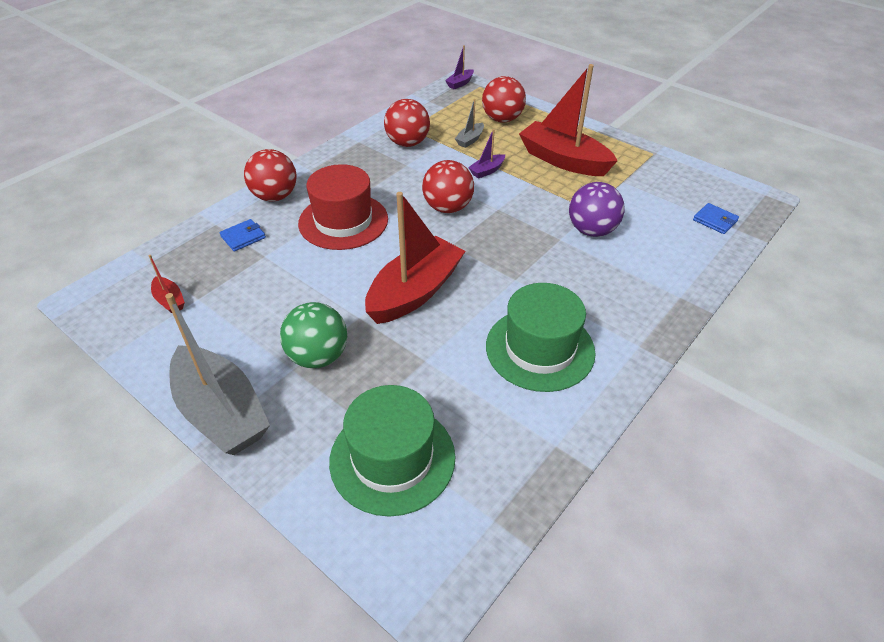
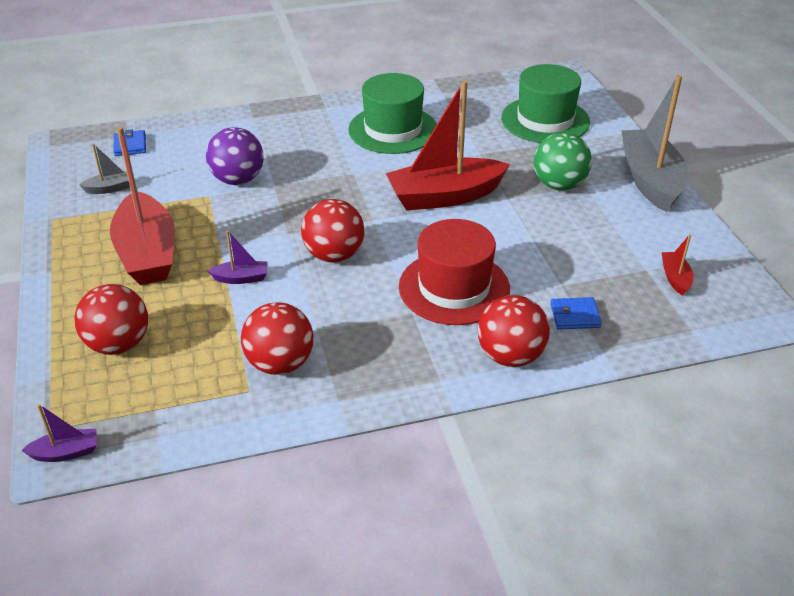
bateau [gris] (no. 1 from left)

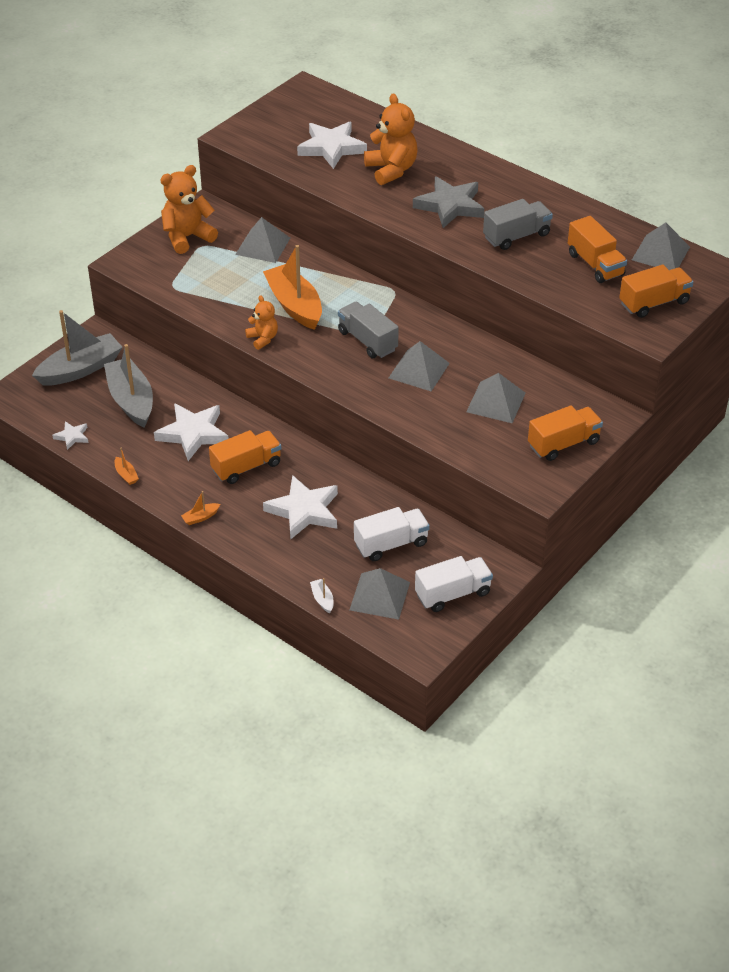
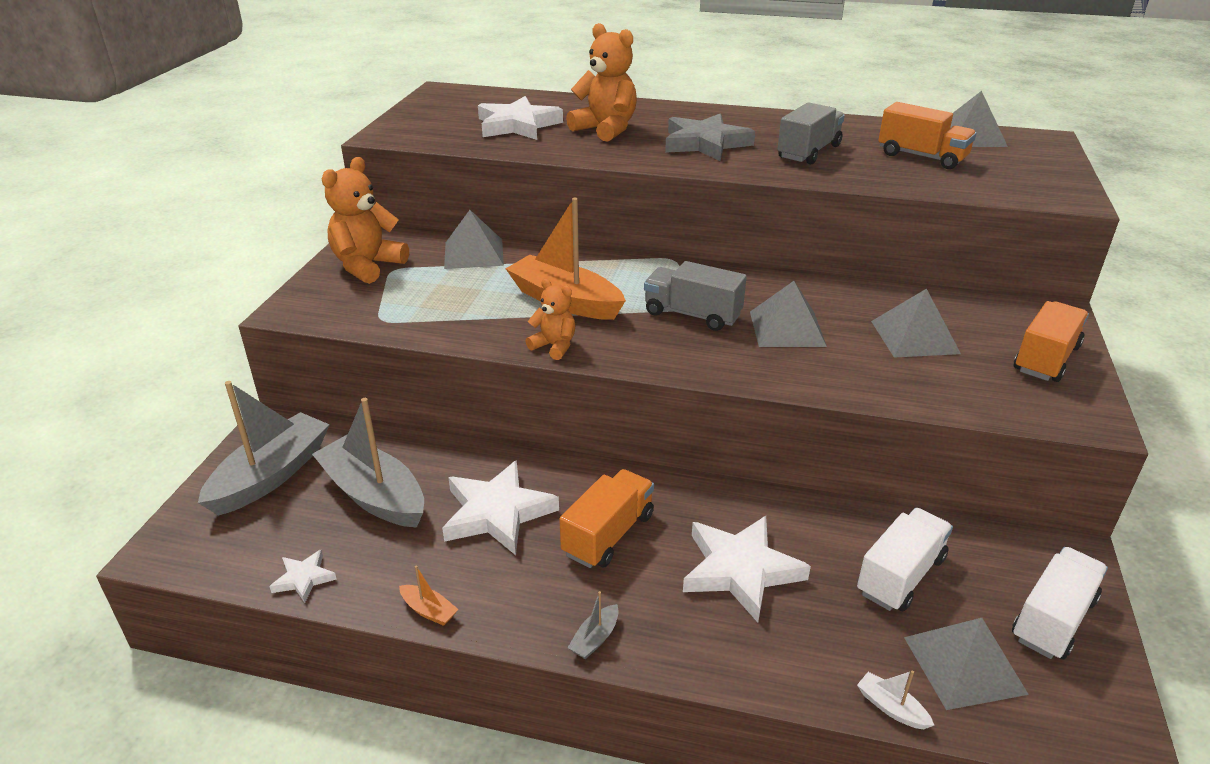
bateau [gris] (no. 3 from left)
camion [orange] (no. 4 from left in the first image)

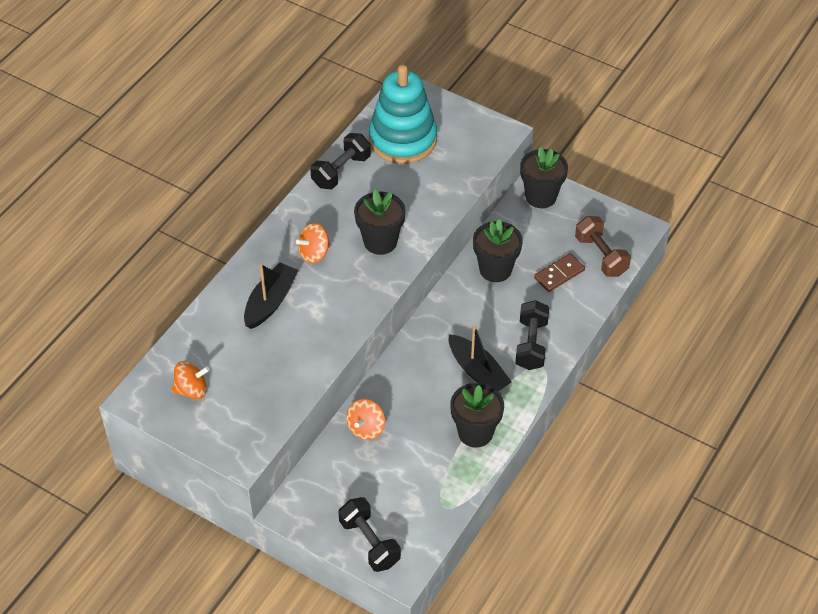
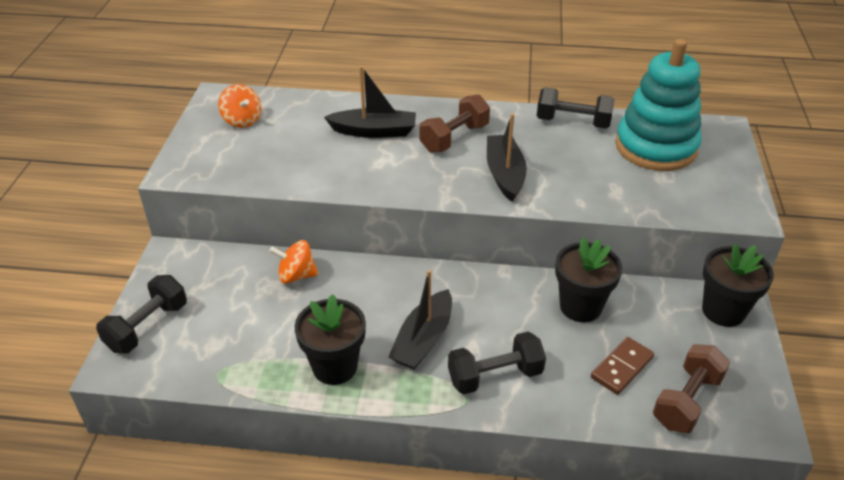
haltère [marron] (no. 1 from left)
bateau [noir] (no. 3 from left)
domino [marron]

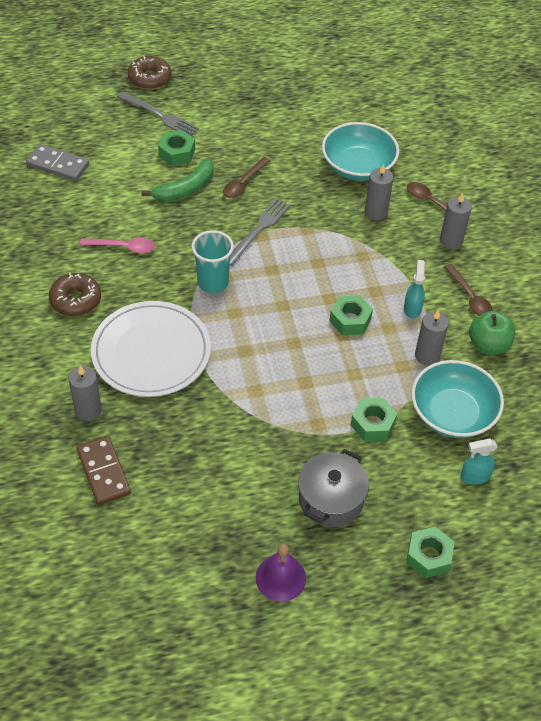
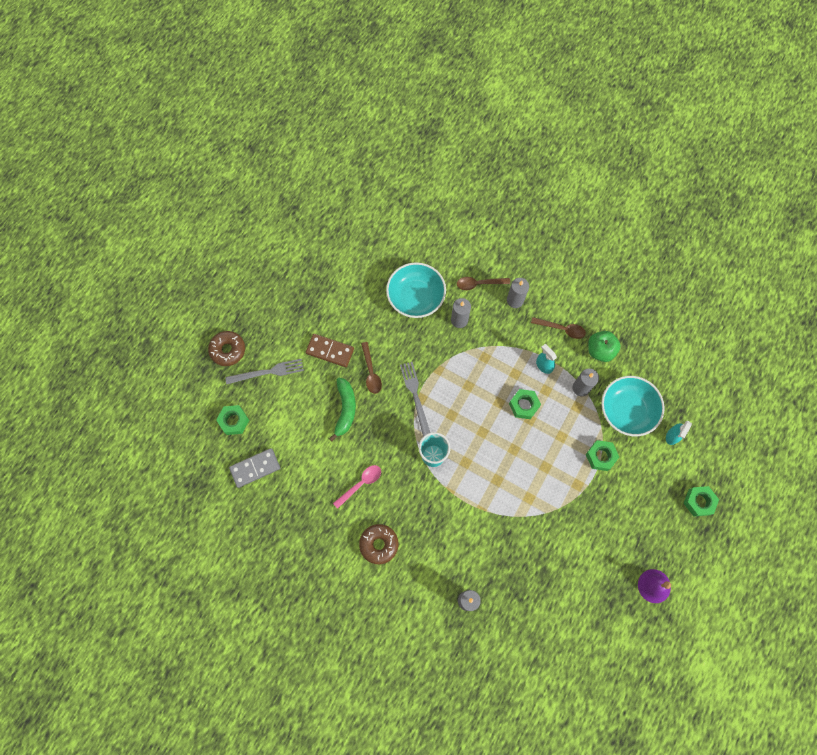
domino [marron]
assiette [blanc]
écrou [vert] (no. 1 from left)
marmite [gris]

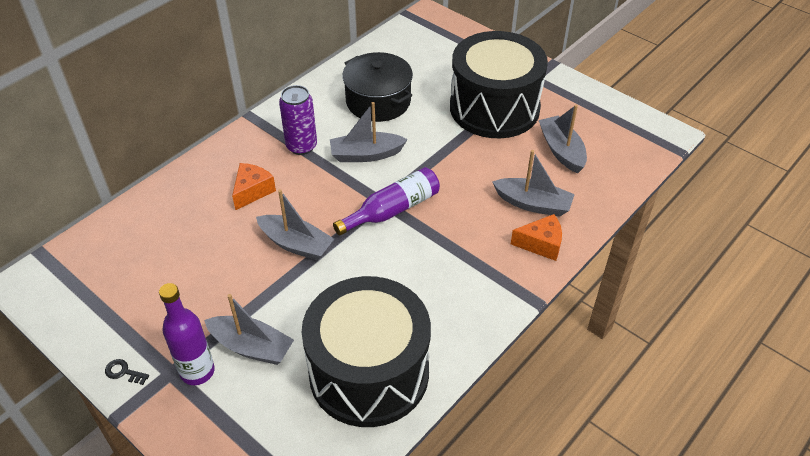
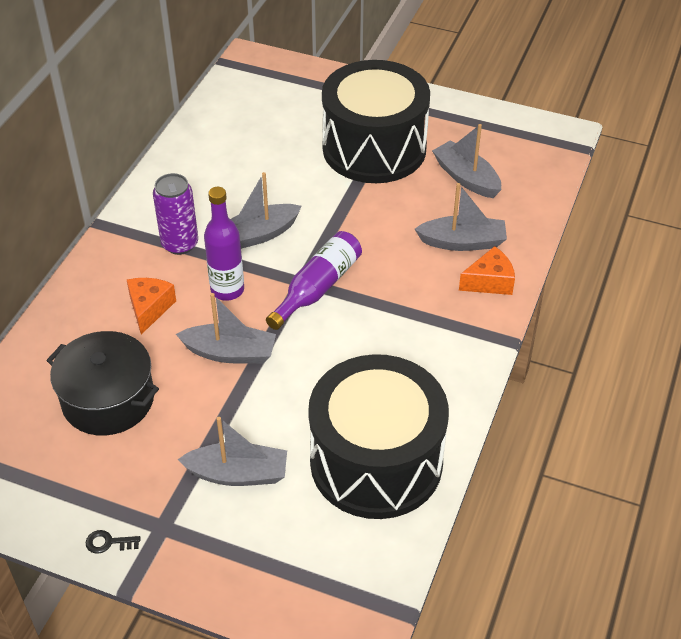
bouteille [violet] (no. 1 from left)
marmite [noir]

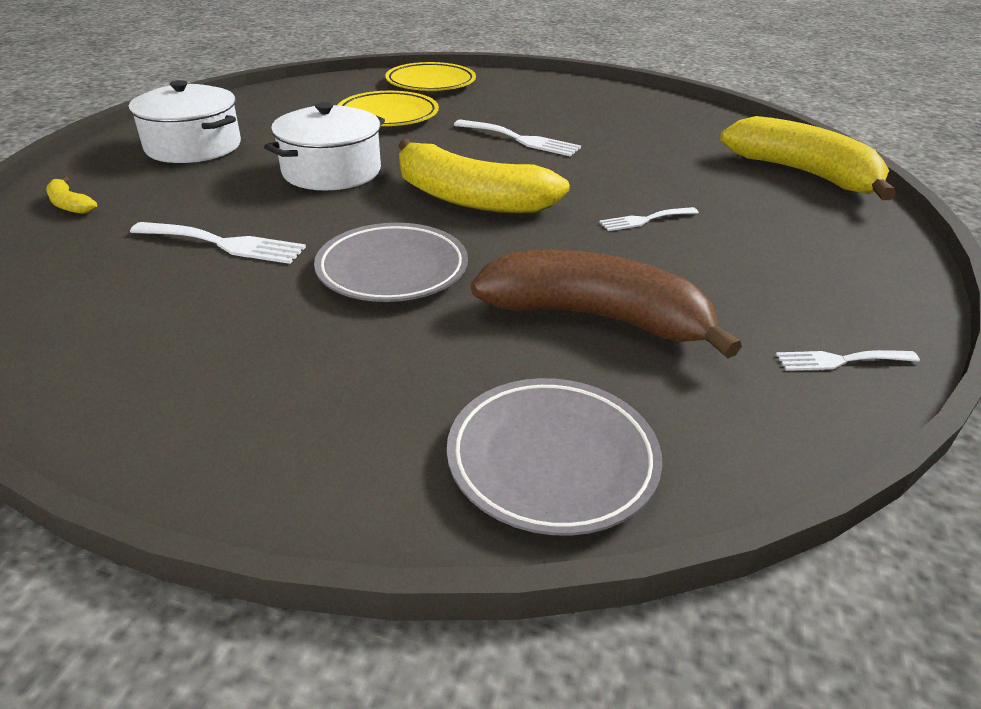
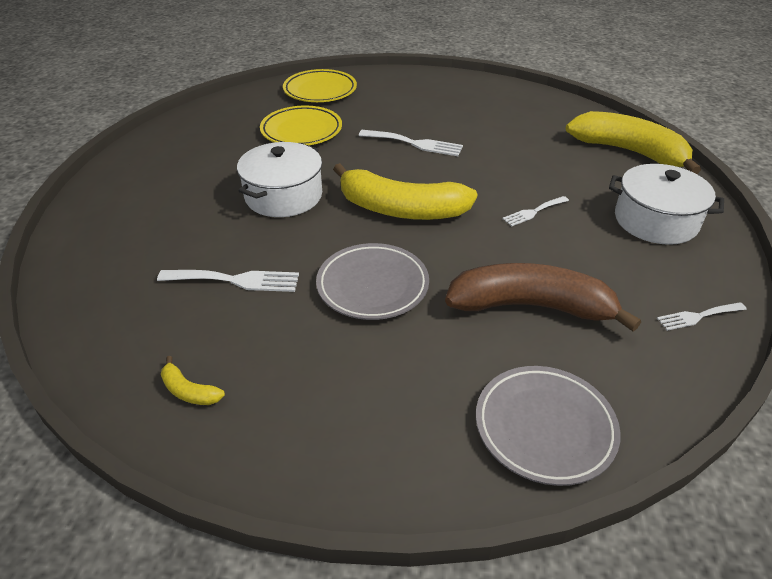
banane [jaune] (no. 1 from left)
marmite [blanc] (no. 2 from left)

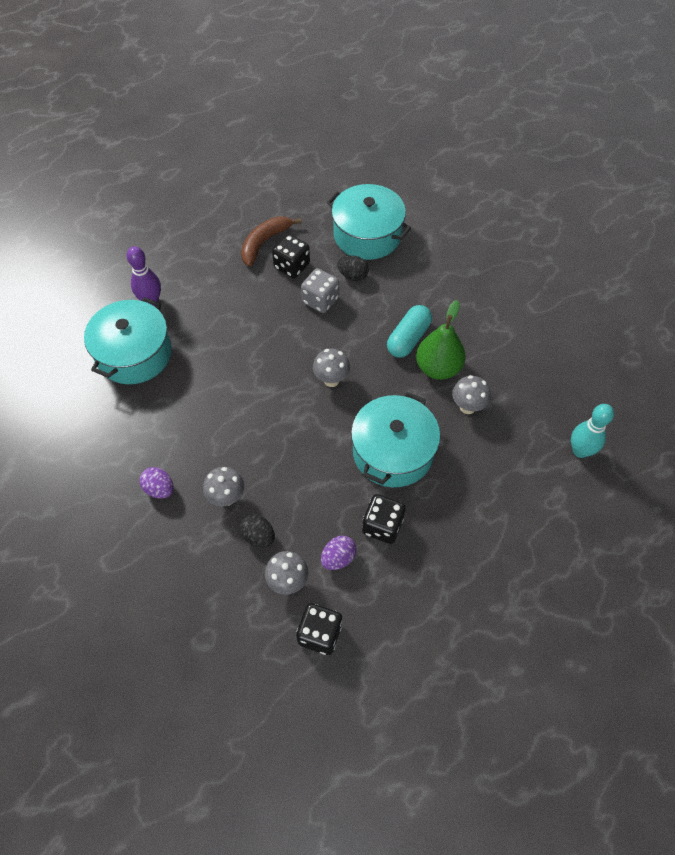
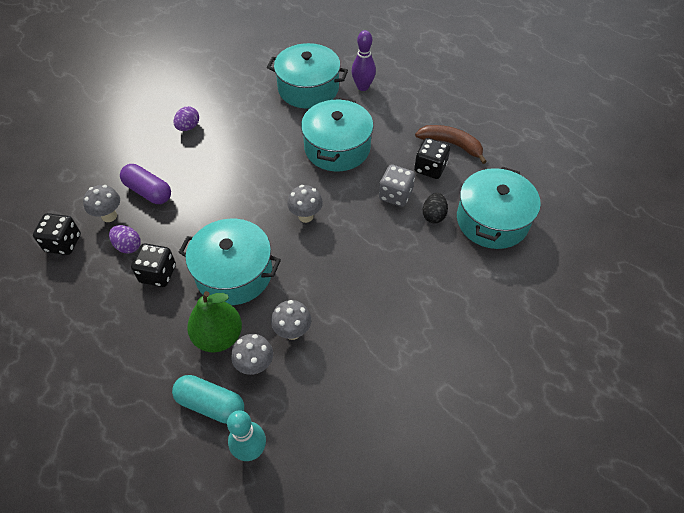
champignon [gris] (no. 2 from left)
gélule [violet]
gélule [turquoise]
poire [vert]
marmite [turquoise] (no. 3 from left)

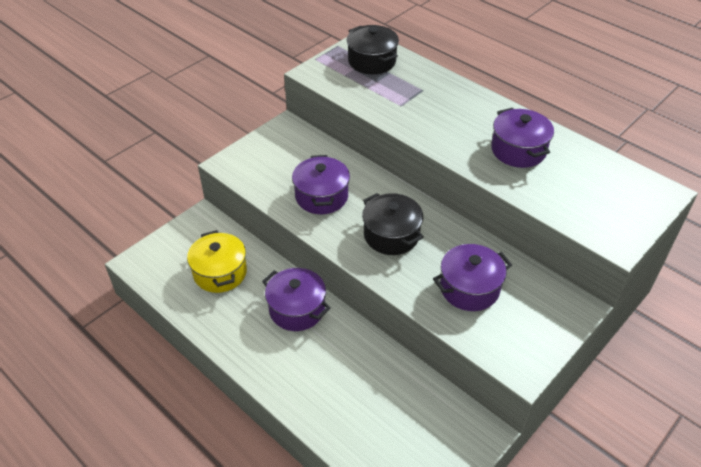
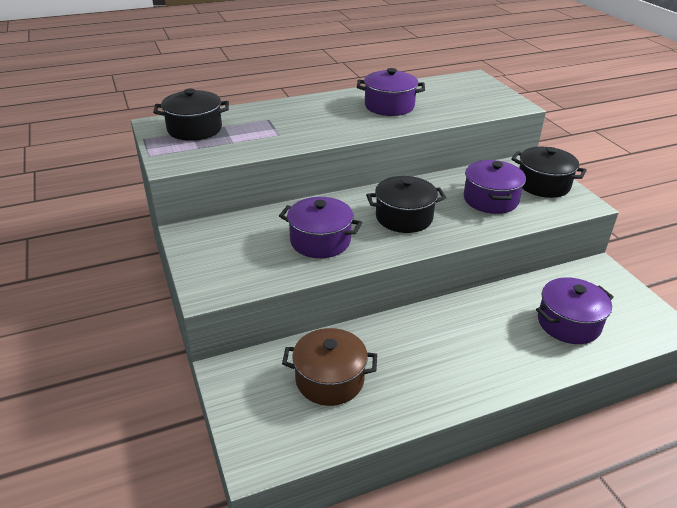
marmite [marron]
marmite [violet] (no. 4 from left)
marmite [noir] (no. 3 from left)

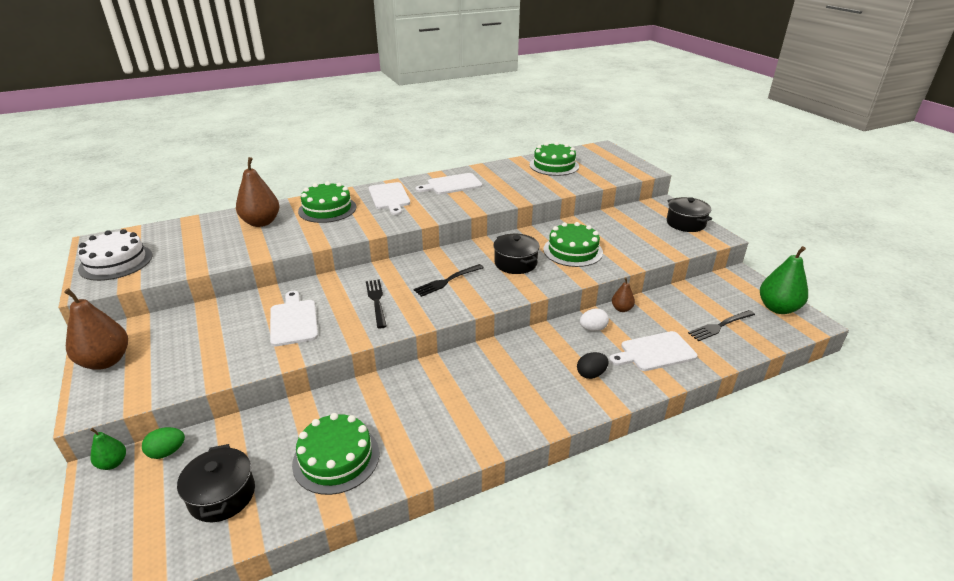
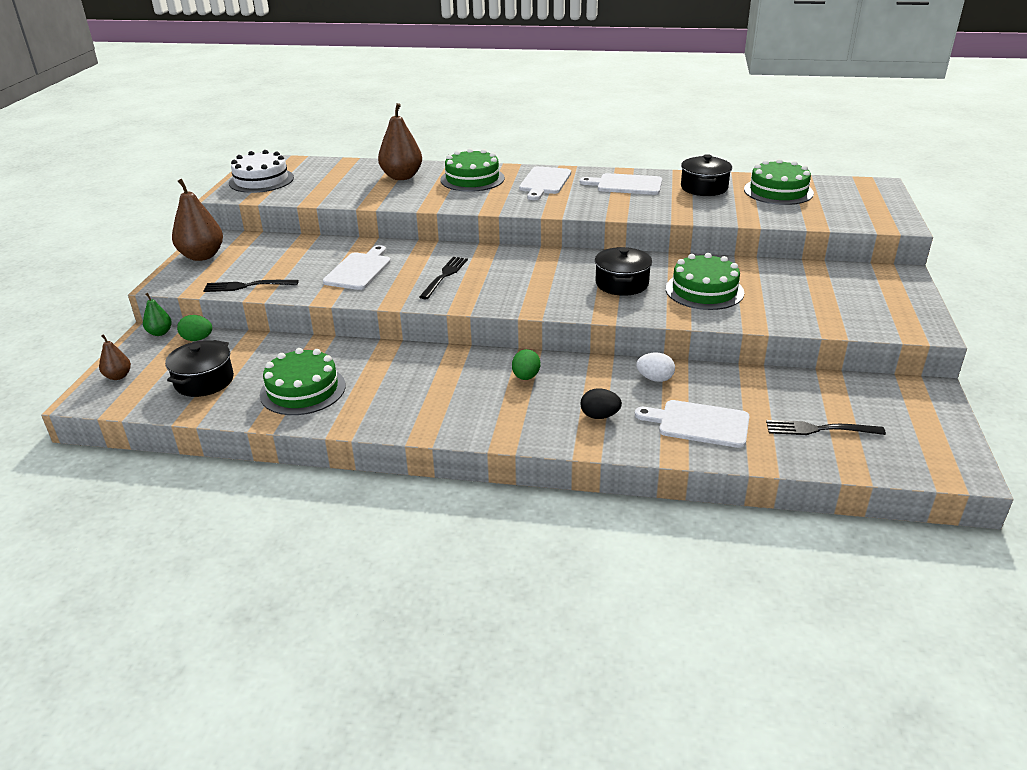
fourchette [noir] (no. 1 from left)
poire [marron] (no. 1 from left)
marmite [noir] (no. 3 from left)
poire [vert] (no. 2 from left in the first image)
œuf [vert] (no. 2 from left)

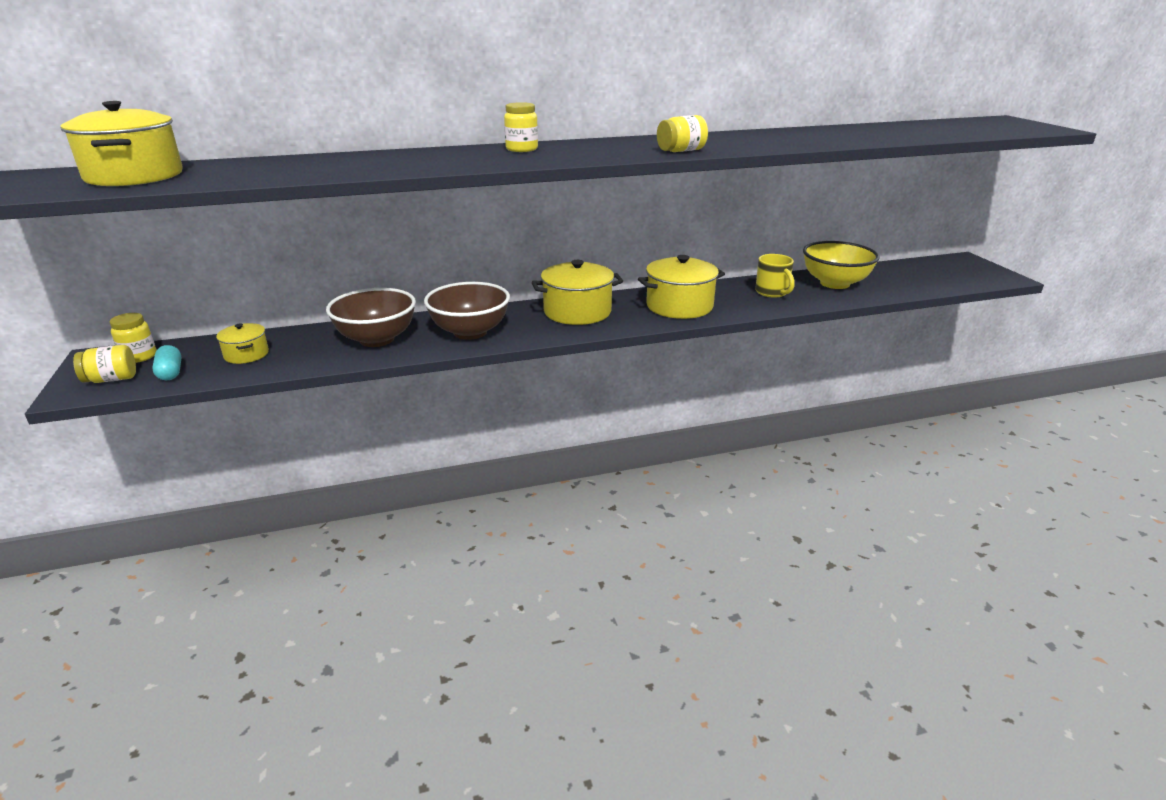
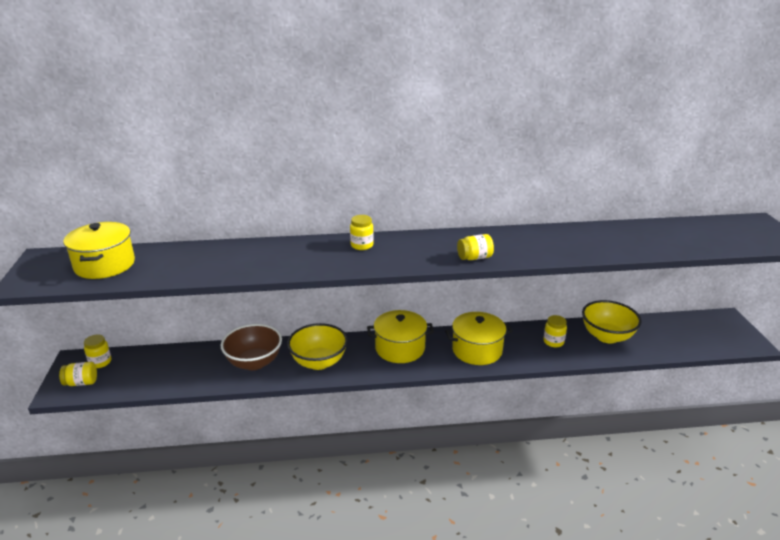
gélule [turquoise]
marmite [jaune] (no. 2 from left in the first image)
bol [jaune] (no. 1 from left)
bocal [jaune] (no. 5 from left)

